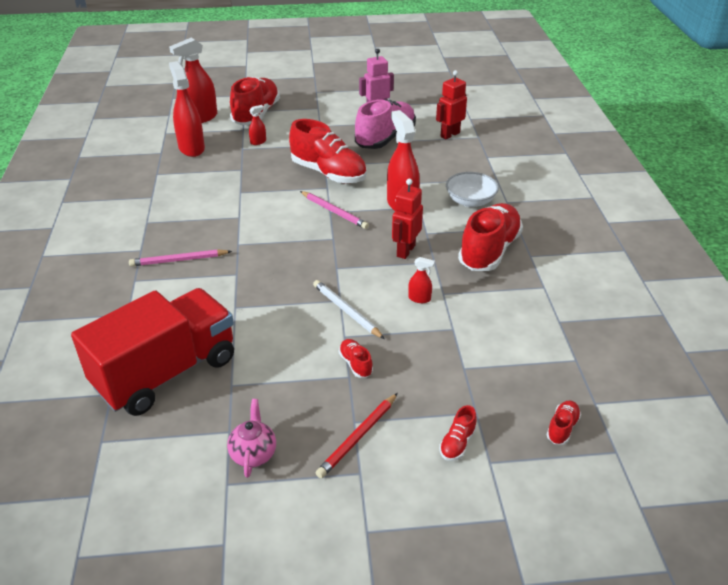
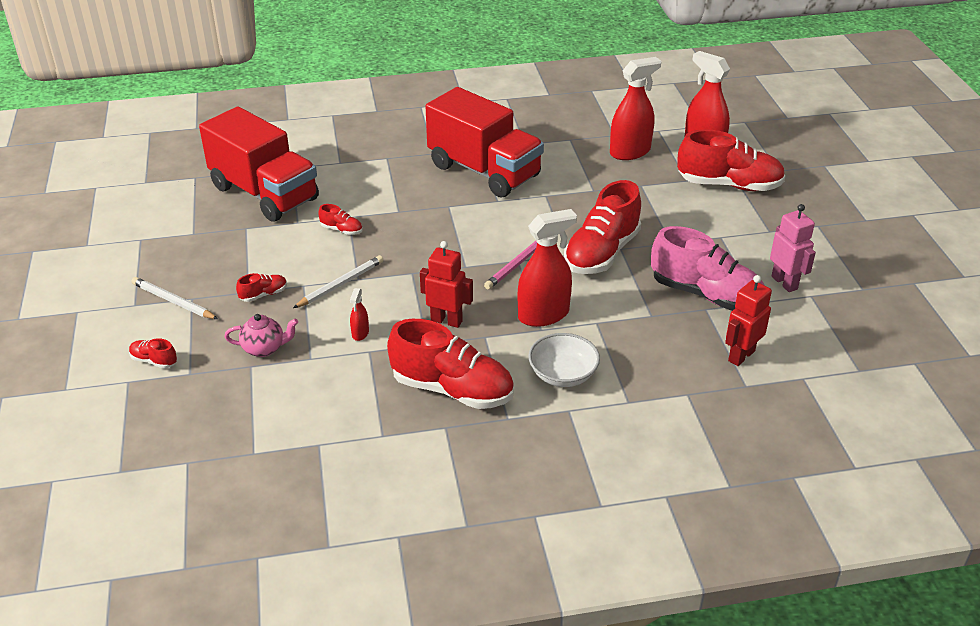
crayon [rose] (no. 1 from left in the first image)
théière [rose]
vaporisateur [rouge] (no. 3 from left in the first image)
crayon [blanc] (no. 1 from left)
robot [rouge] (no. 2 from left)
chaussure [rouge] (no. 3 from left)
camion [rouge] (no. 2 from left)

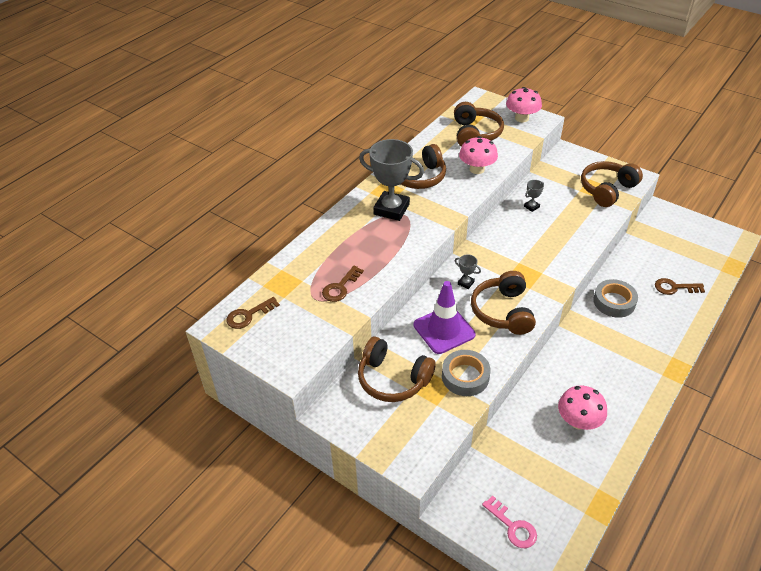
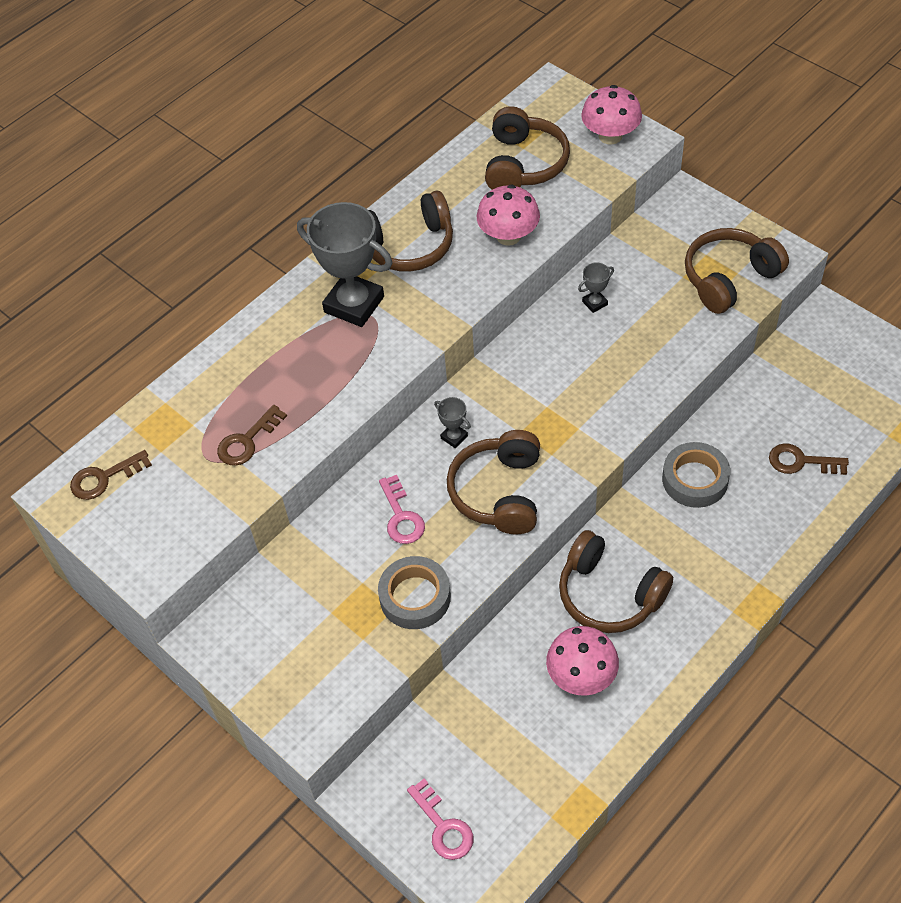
casque audio [marron] (no. 4 from left)
clé [rose] (no. 1 from left)

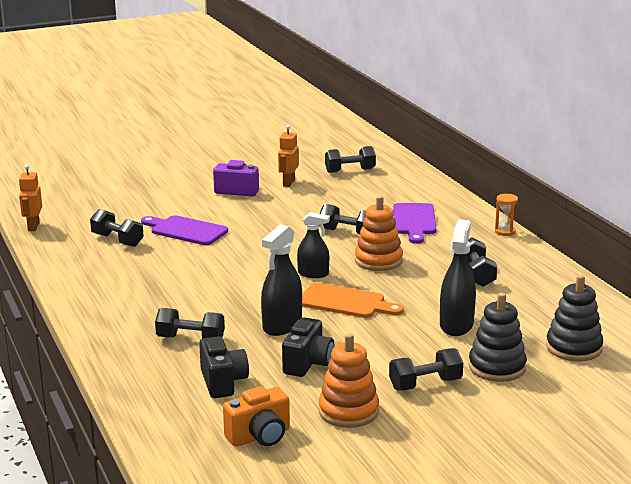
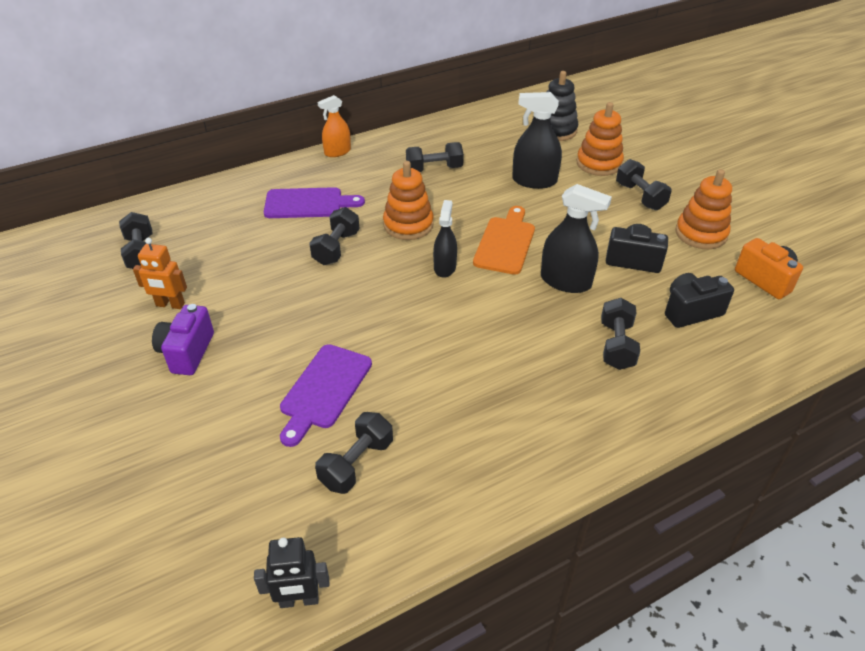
robot [noir]
jouet à empiler [orange] (no. 2 from left)
vaporisateur [orange]

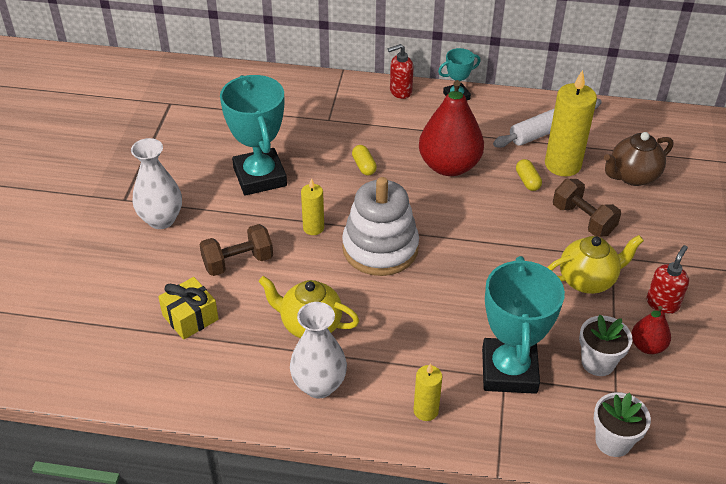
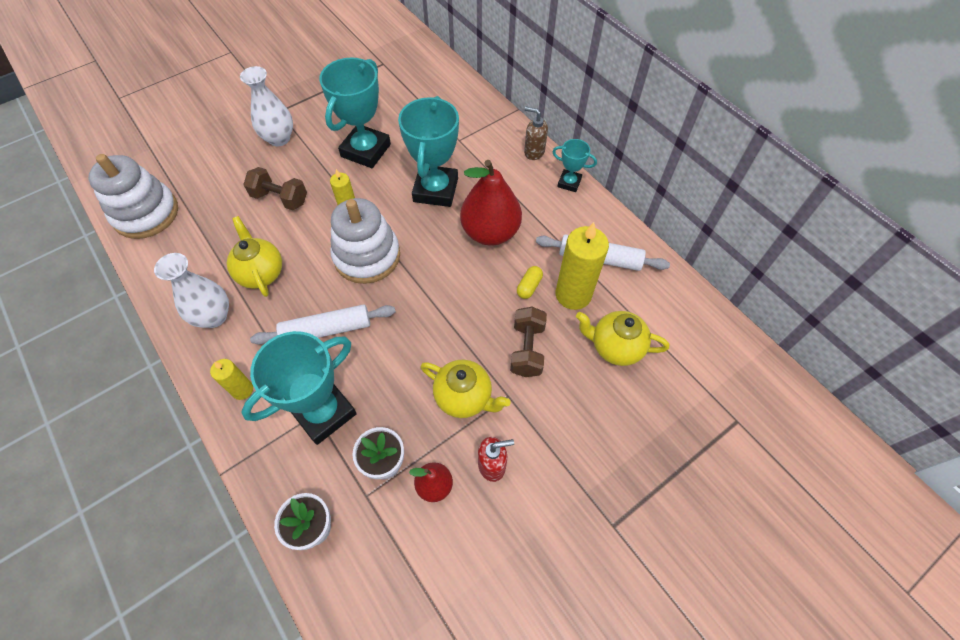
cadeau [jaune]
trophée [turquoise] (no. 3 from left)
distributeur de savon [marron]
théière [jaune] (no. 3 from left)
jouet à empiler [blanc] (no. 1 from left)
rouleau à pâtisserie [blanc] (no. 1 from left)

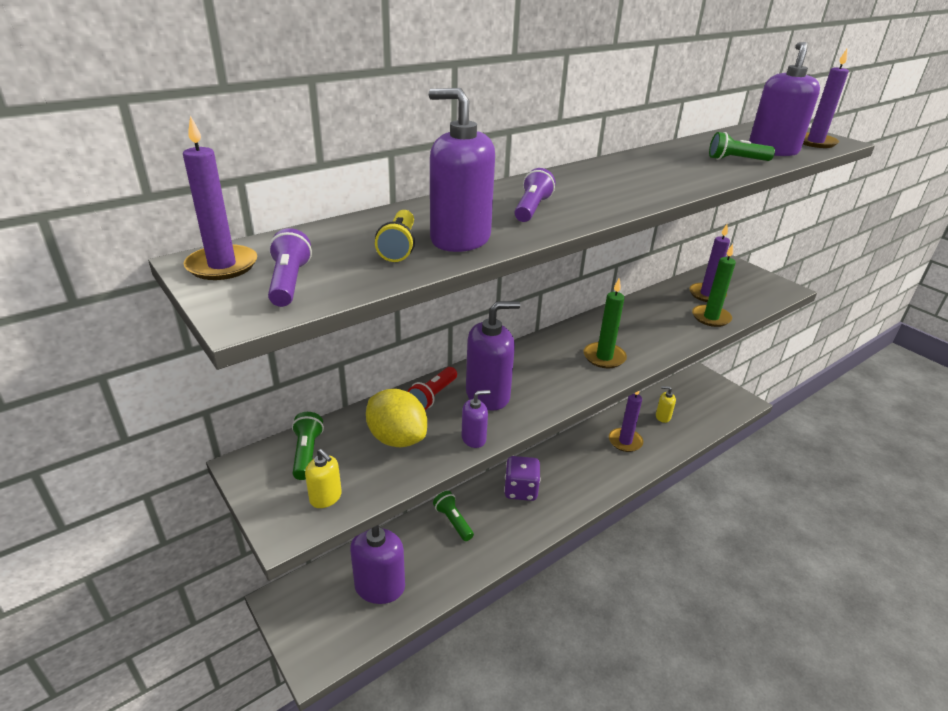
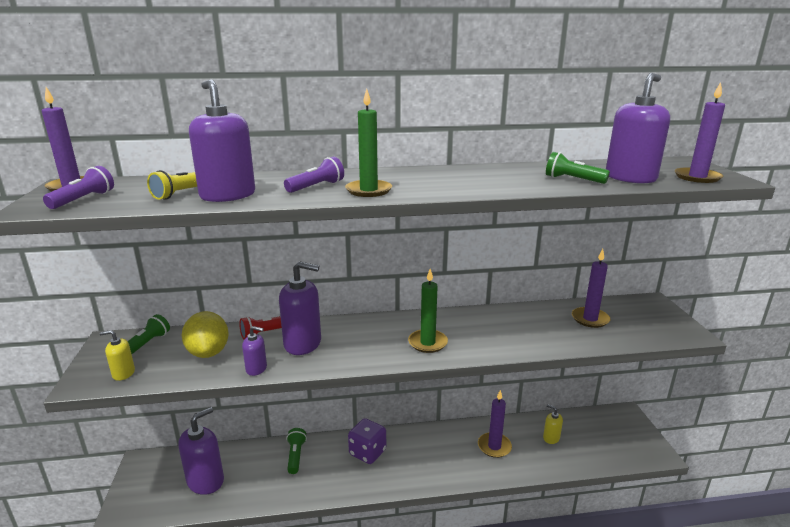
distributeur de savon [jaune] (no. 1 from left)
bougie [vert] (no. 1 from left)

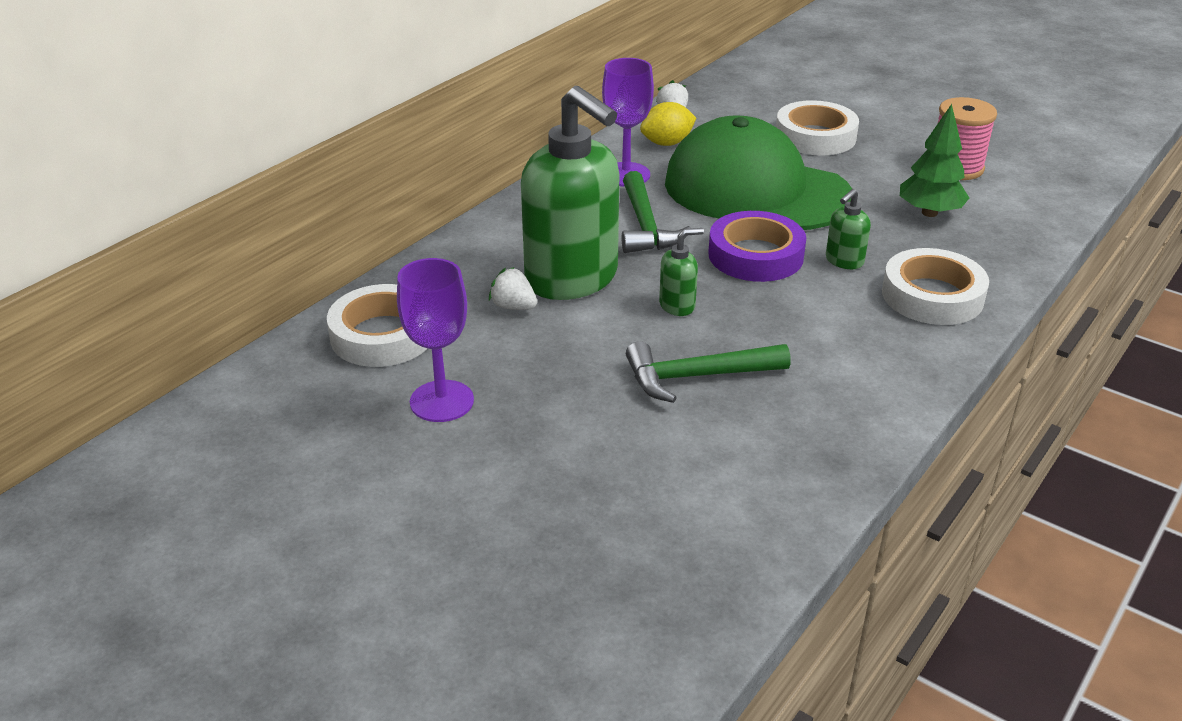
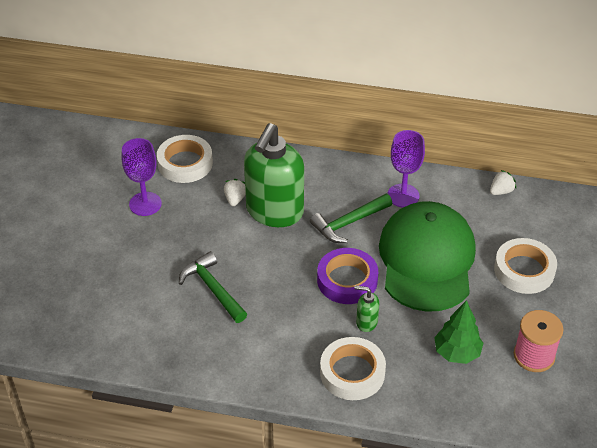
citron [jaune]
distributeur de savon [vert] (no. 2 from left in the first image)

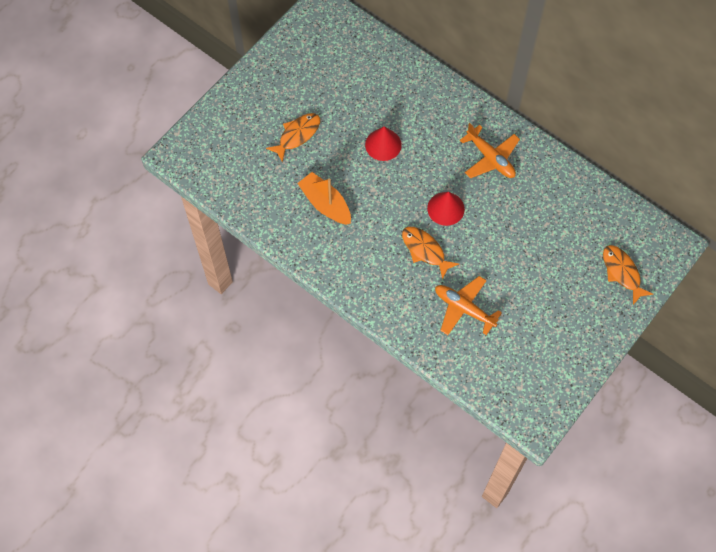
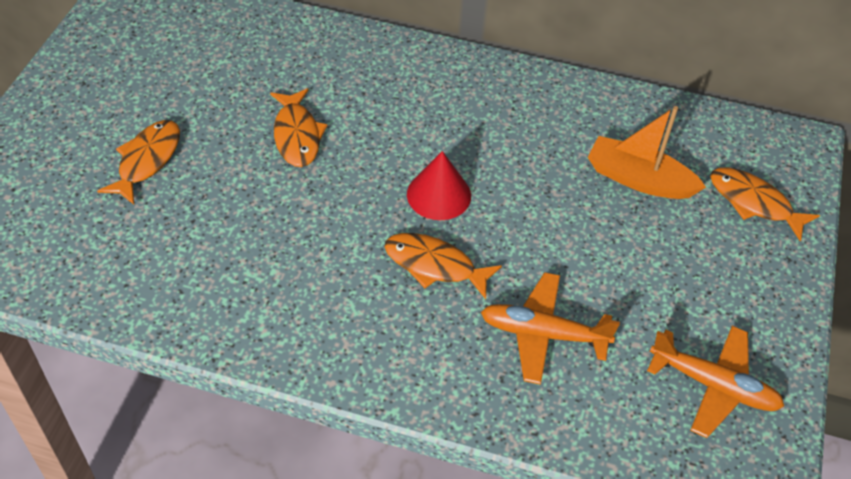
bateau [orange]
poisson [orange] (no. 2 from left)
avion [orange] (no. 2 from left)

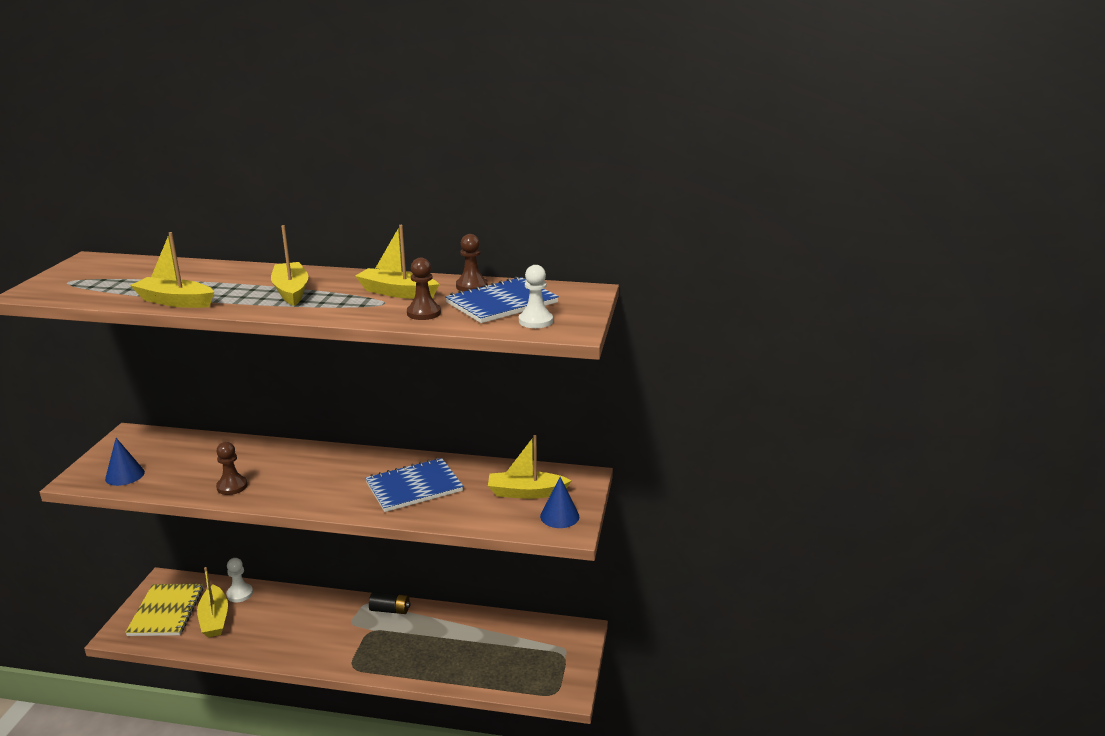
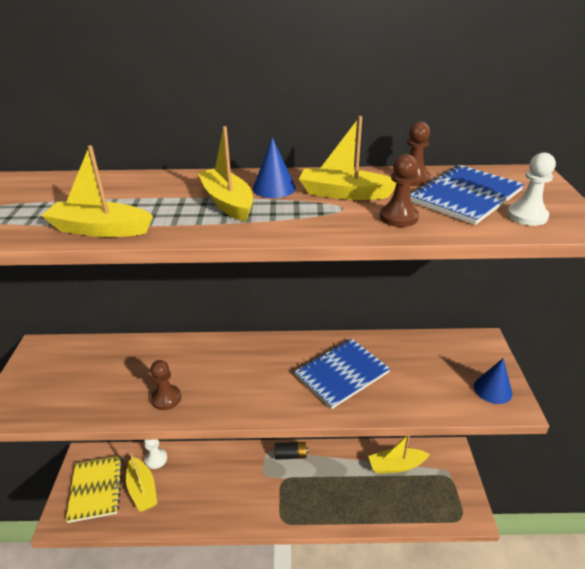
cône [bleu] (no. 1 from left)
bateau [jaune] (no. 5 from left)

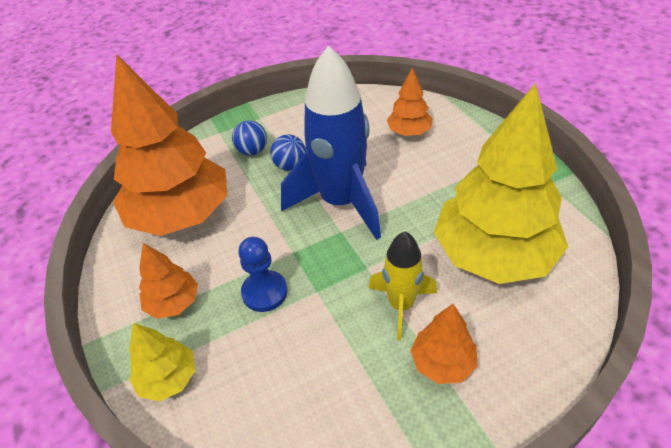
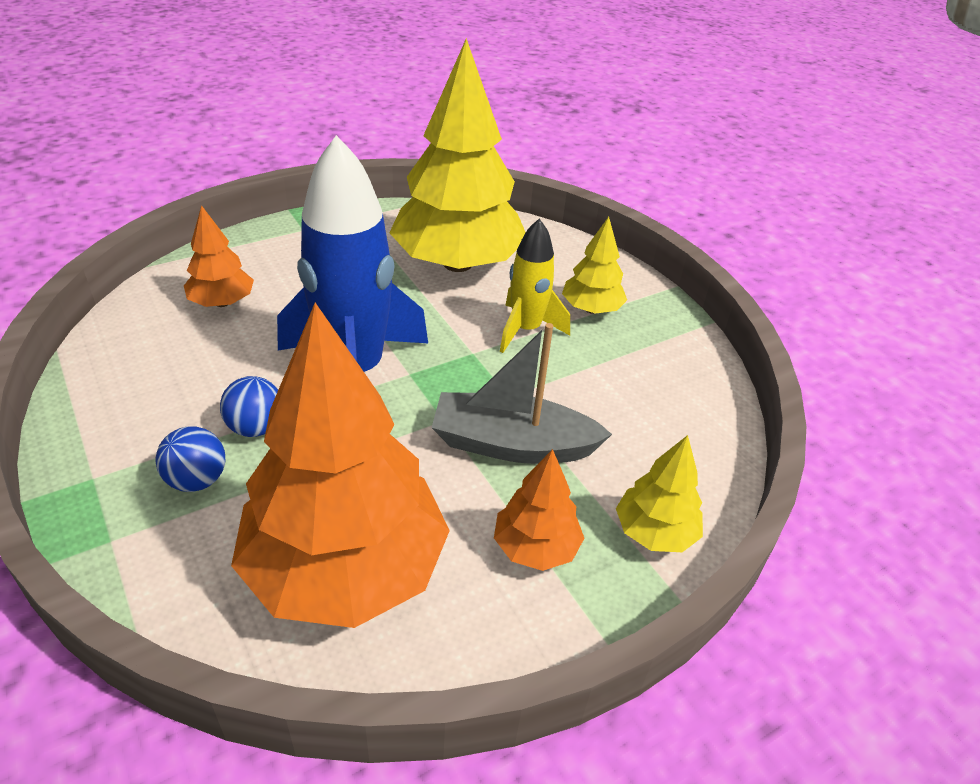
bateau [gris]
arbre [jaune] (no. 2 from left)

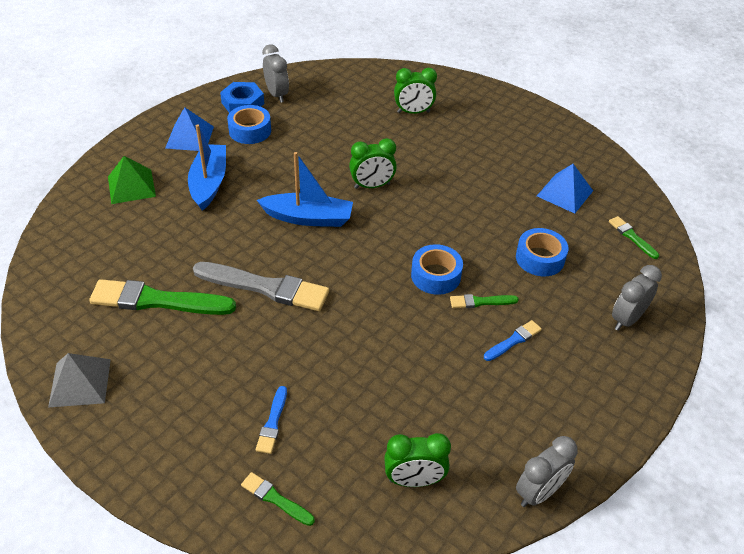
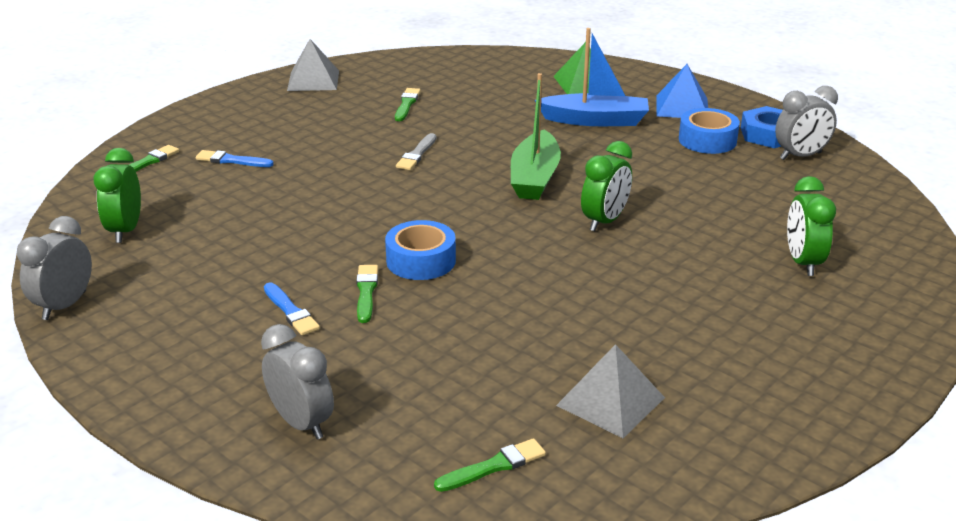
pinceau [vert] (no. 3 from left)
pinceau [gris]
bateau [vert]
réveil [vert] (no. 2 from left)
ruban adhésif [bleu] (no. 3 from left in the first image)
réveil [gris] (no. 1 from left)
pyramide [gris] (no. 2 from left)

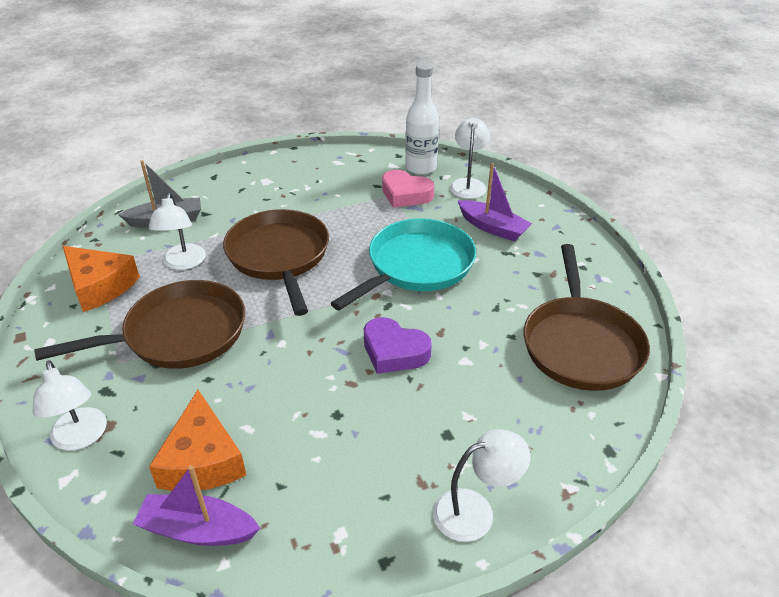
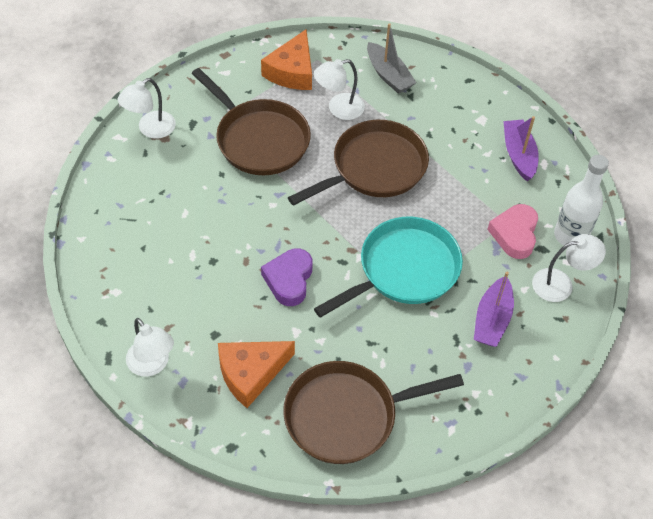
bateau [violet] (no. 2 from left)
fromage [orange] (no. 1 from left)
poêle [turquoise]

